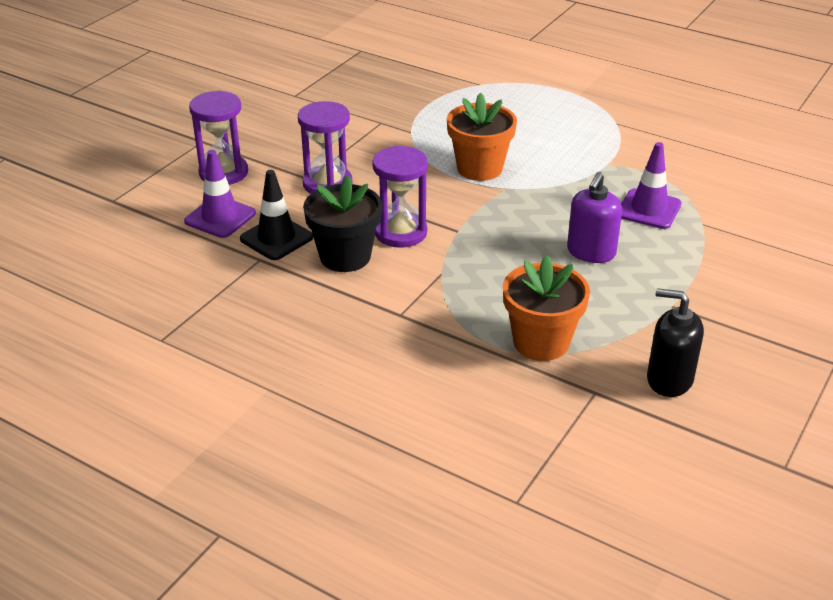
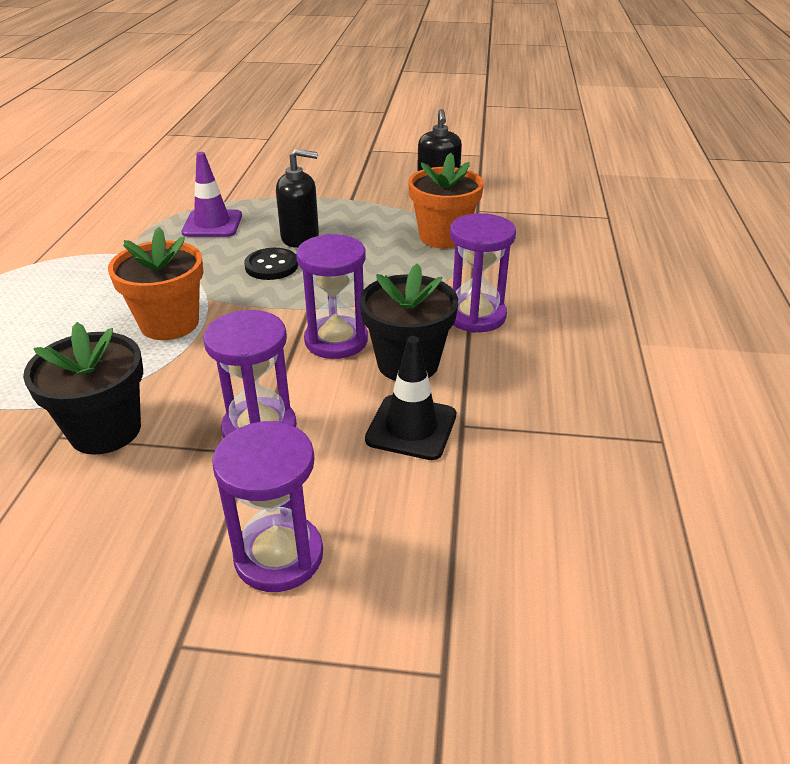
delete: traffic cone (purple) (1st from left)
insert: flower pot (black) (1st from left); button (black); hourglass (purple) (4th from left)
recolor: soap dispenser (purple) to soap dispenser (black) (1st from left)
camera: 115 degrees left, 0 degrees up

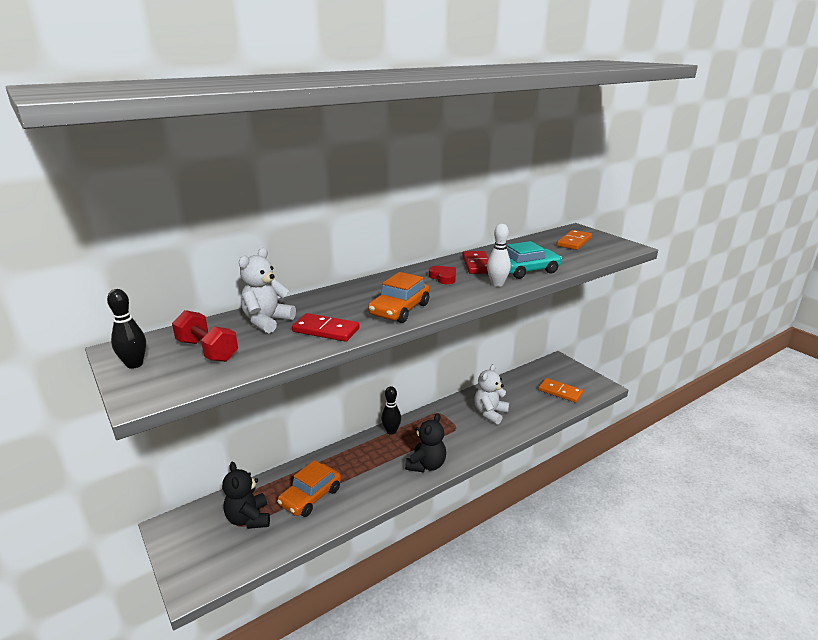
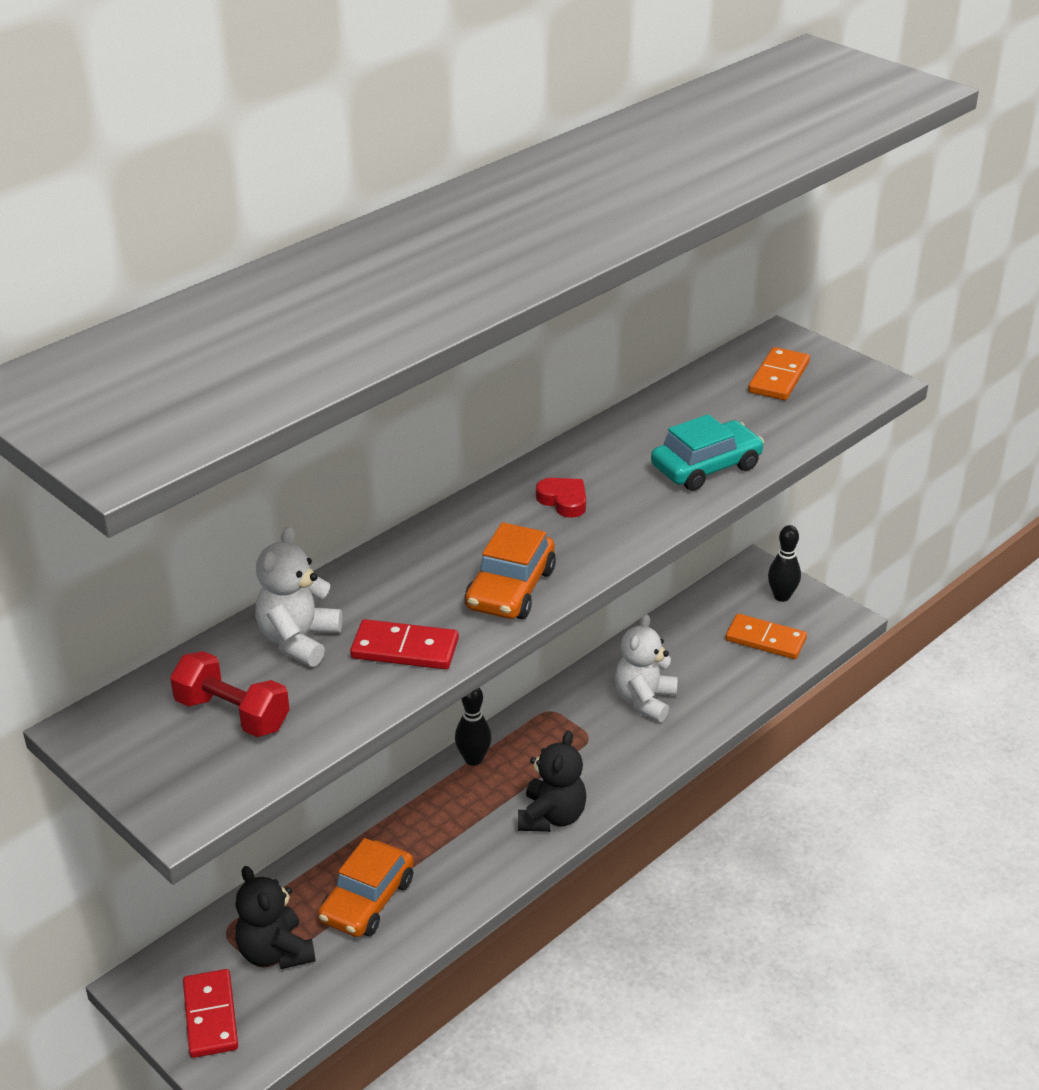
delete: bowling pin (white)
move: domino (red) (2nd from left in the first image) to domino (red) (1st from left); bowling pin (black) (1st from left in the first image) to bowling pin (black) (2nd from left)
camera: 10 degrees left, 10 degrees up

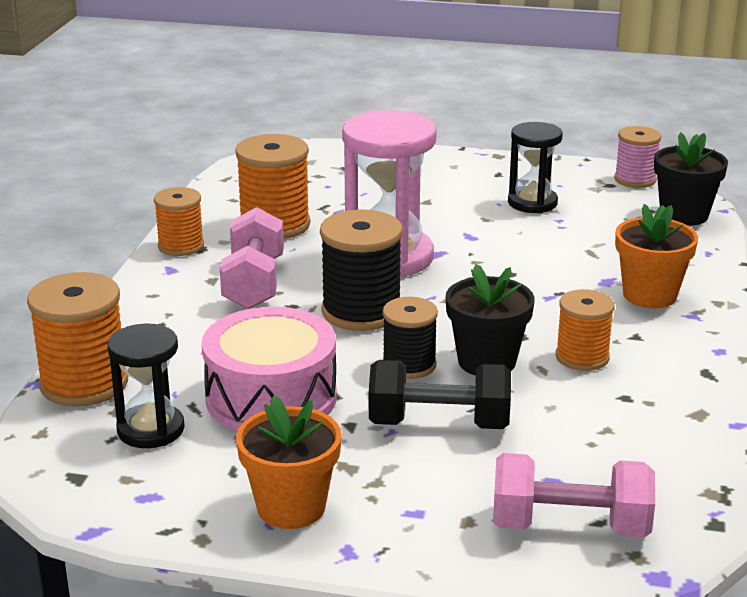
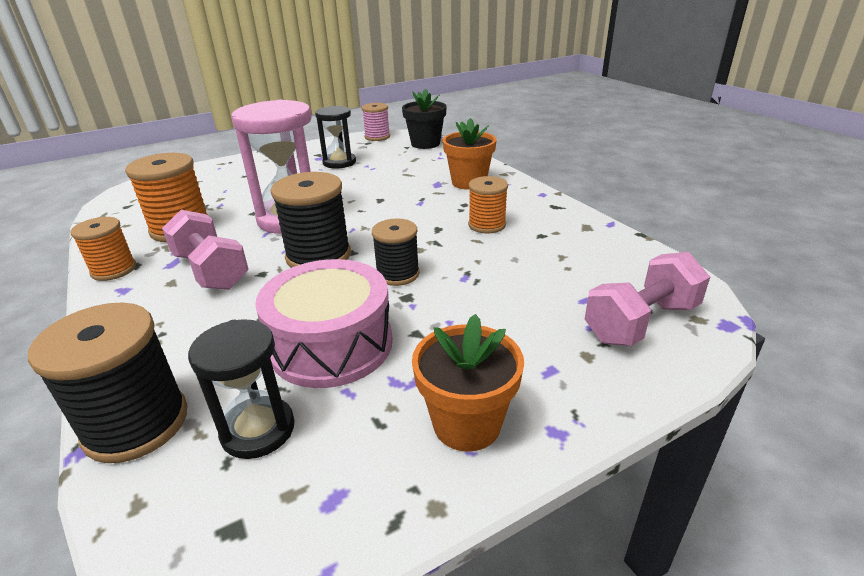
delete: dumbbell (black); flower pot (black) (1st from left)
recolor: spool (orange) (1st from left) to spool (black) (1st from left)
camera: 40 degrees left, 5 degrees up

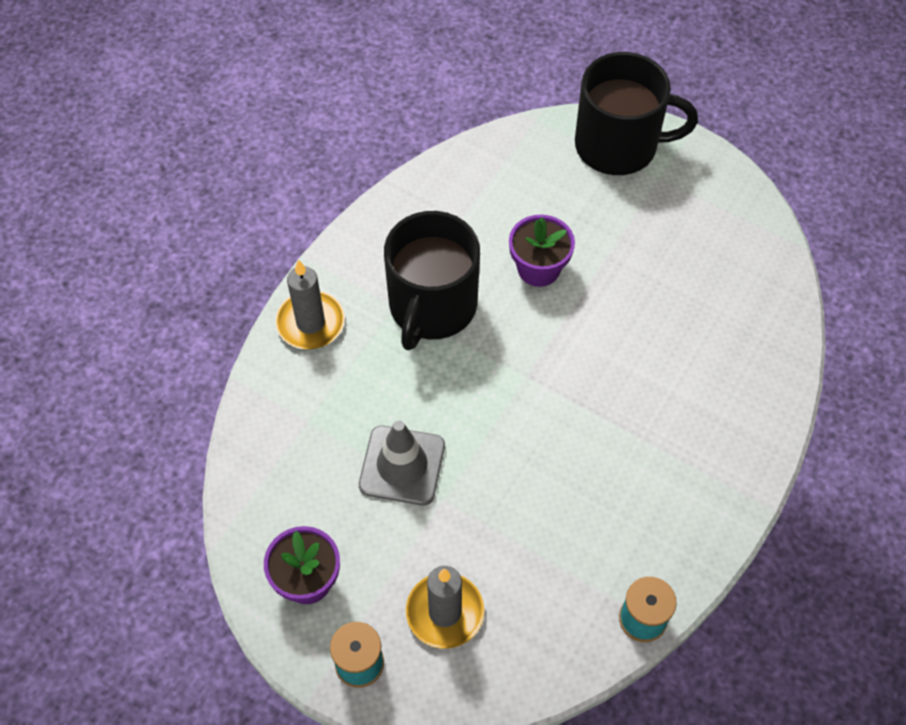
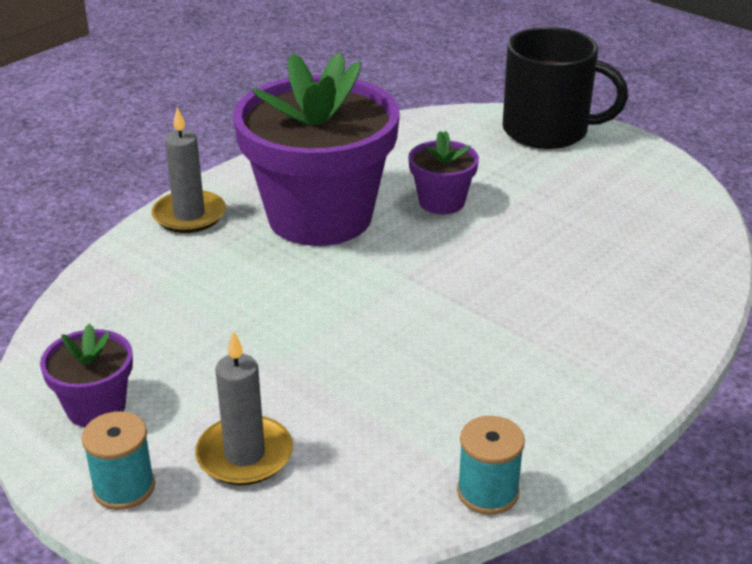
delete: traffic cone (grey)
replace: mug (black) (1st from left) to flower pot (purple) (2nd from left)
camera: 10 degrees right, 25 degrees down

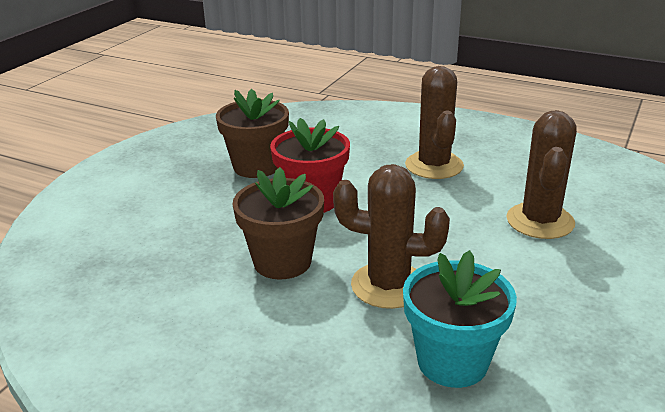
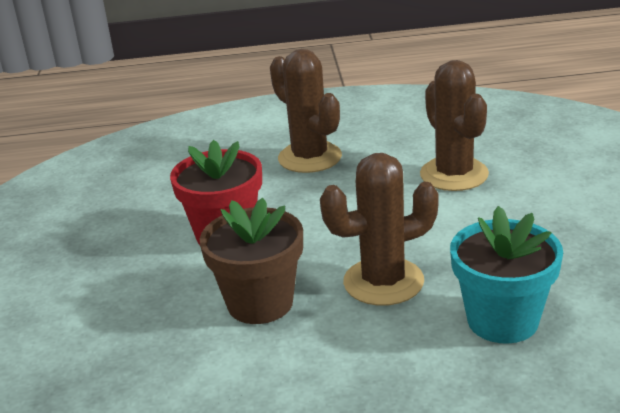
delete: flower pot (brown) (1st from left)
camera: 30 degrees left, 0 degrees up

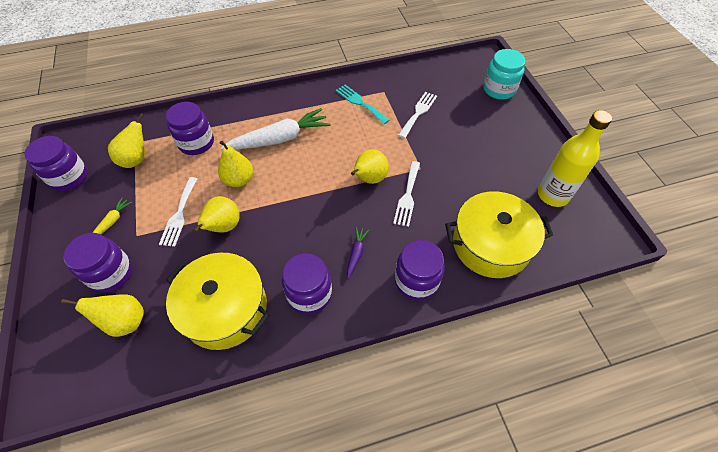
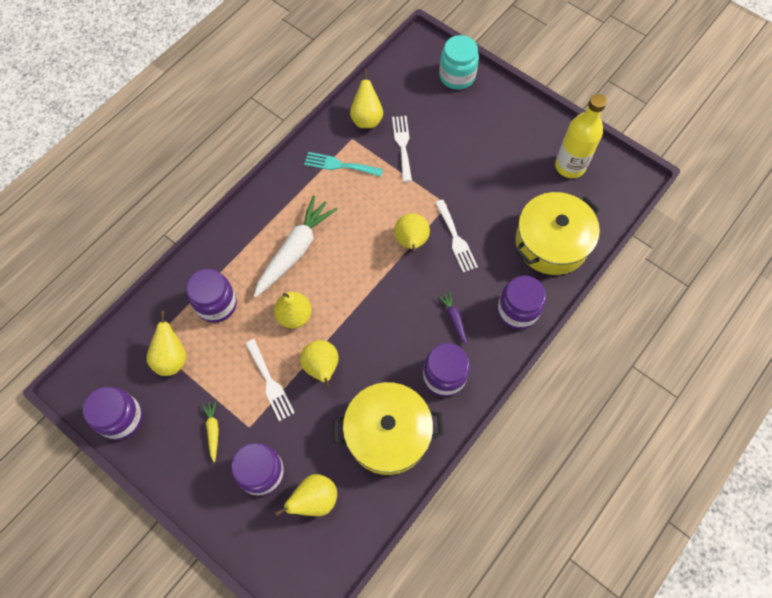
insert: pear (yellow) (5th from left)
camera: 35 degrees left, 10 degrees up

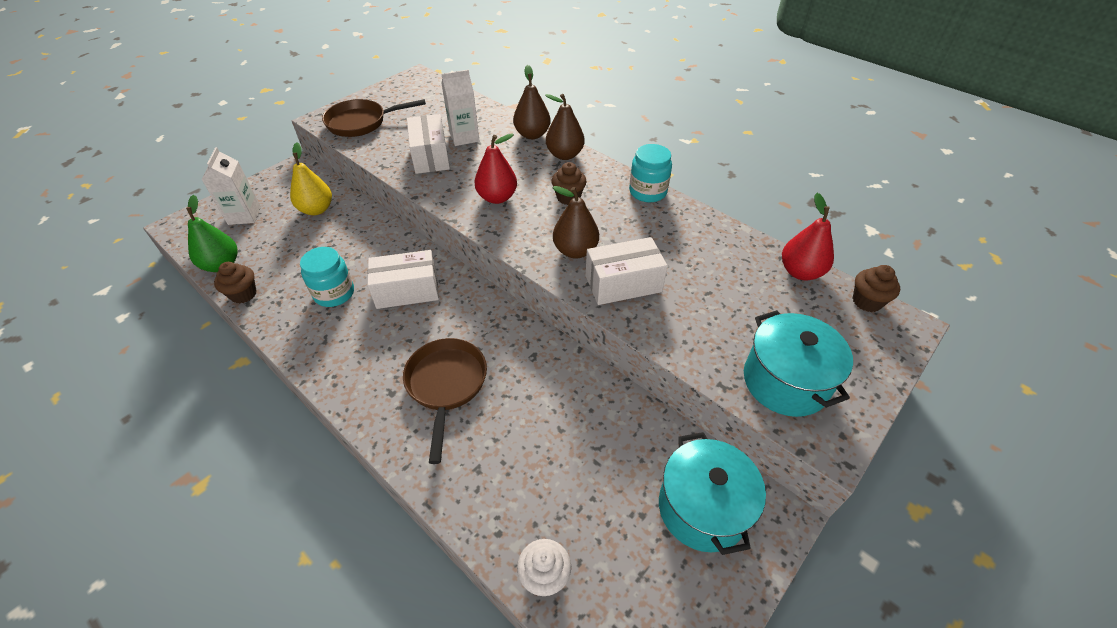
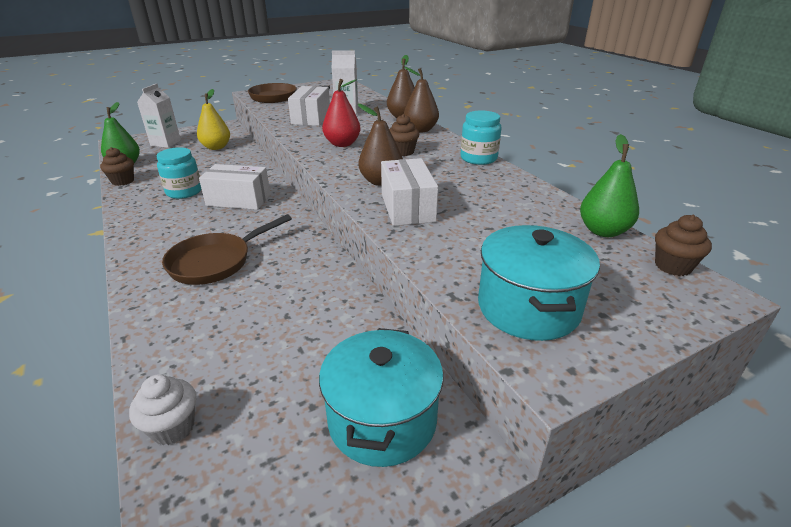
recolor: pear (red) (2nd from left) to pear (green) (2nd from left)
rotate: pan (brown) (2nd from left in the first image) 150 degrees counterclockwise; box (white) (3rd from left) 75 degrees clockwise
camera: 20 degrees right, 15 degrees down

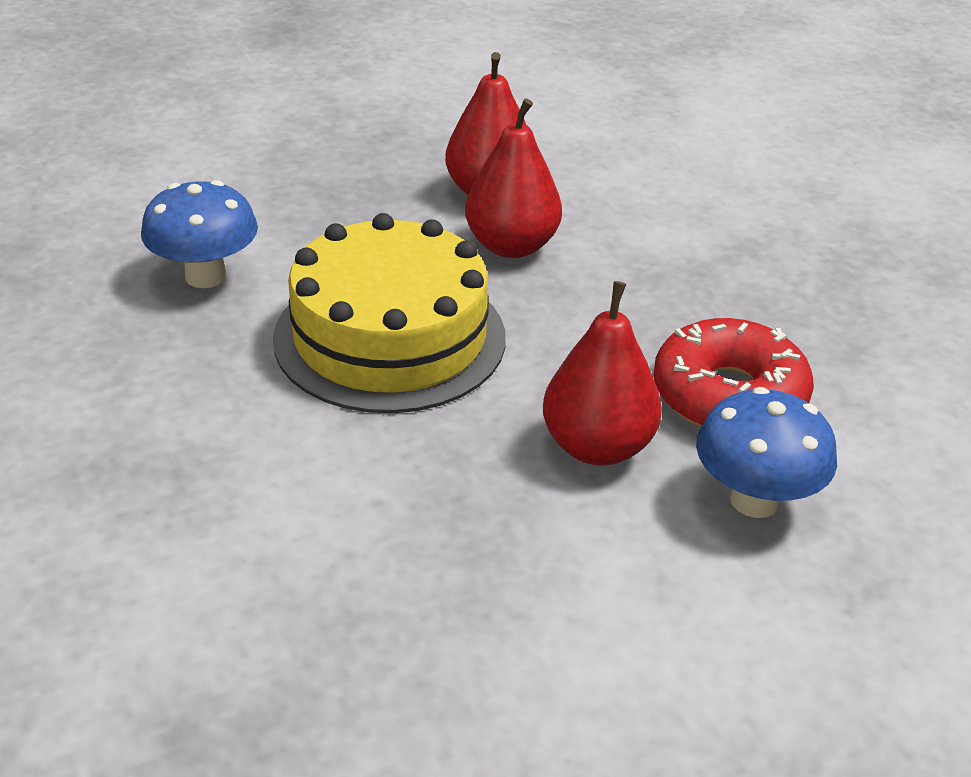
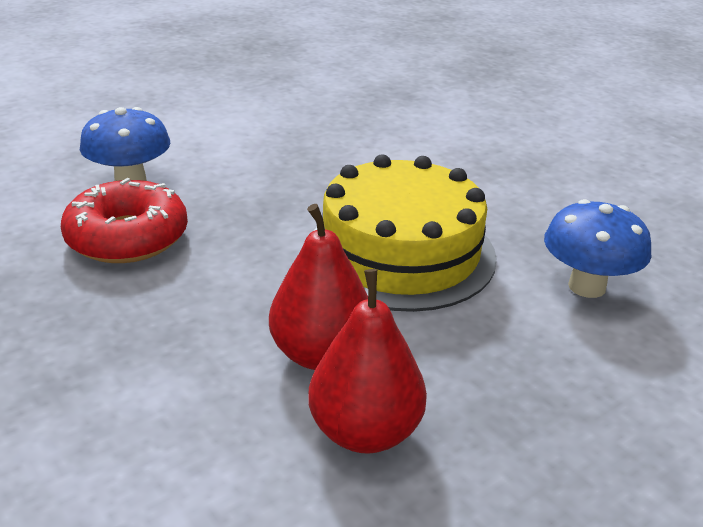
delete: pear (red) (3rd from left)
camera: 170 degrees right, 5 degrees down

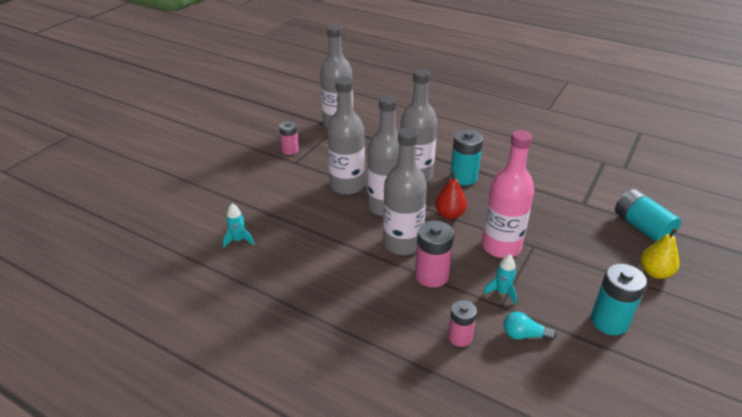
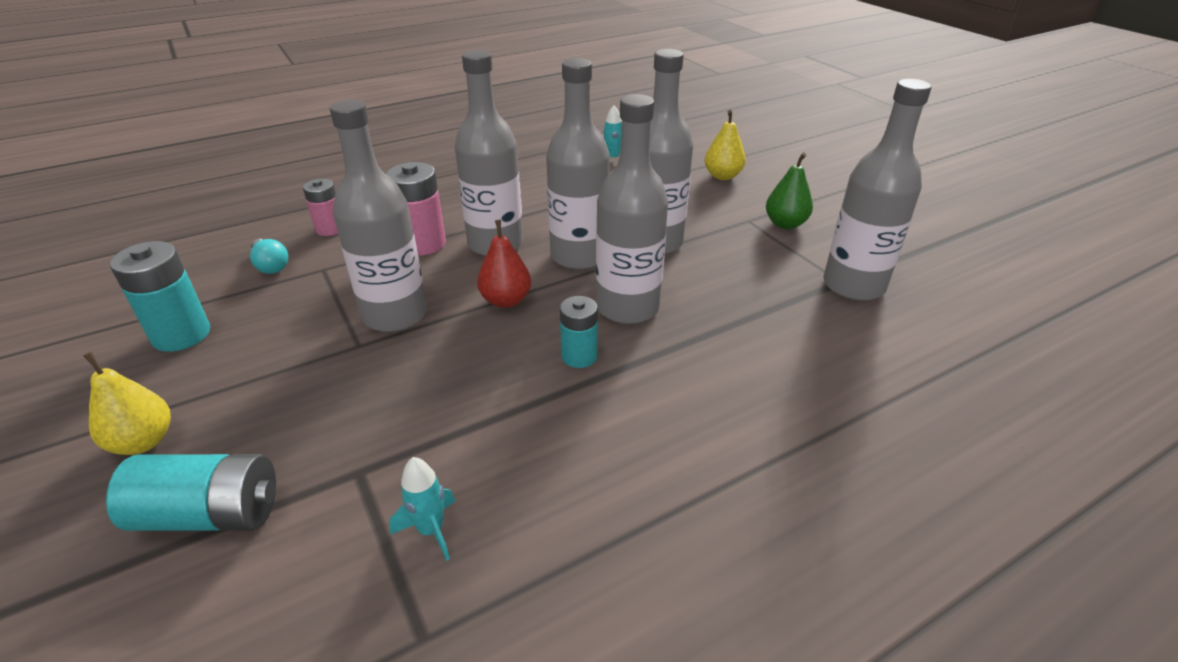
insert: pear (yellow) (2nd from left)
move: rocket (turquoise) (2nd from left in the first image) to rocket (turquoise) (1st from left)
replace: battery (pink) (1st from left) to pear (green)
recolor: bottle (pink) to bottle (grey) (1st from left)
rotate: light bulb (turquoise) 105 degrees clockwise
resize: battery (turquoise) (1st from left in the first image) x0.64
camera: 120 degrees right, 0 degrees up

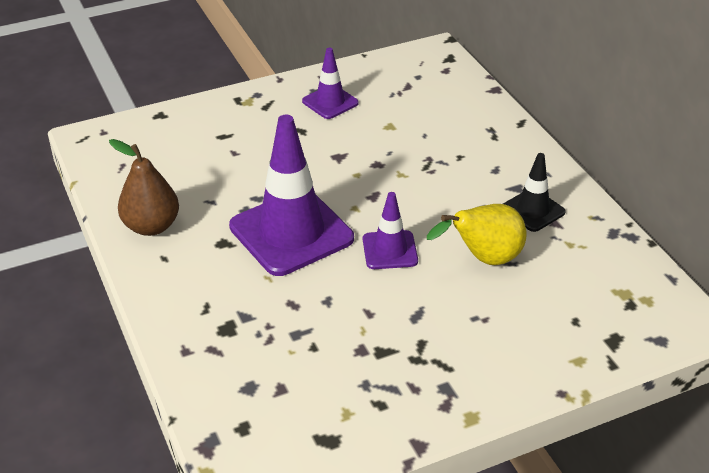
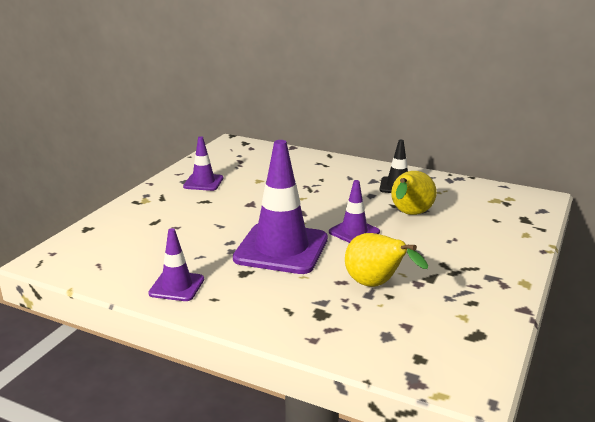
insert: pear (yellow) (1st from left)
replace: pear (brown) to traffic cone (purple) (1st from left)
camera: 40 degrees left, 15 degrees down

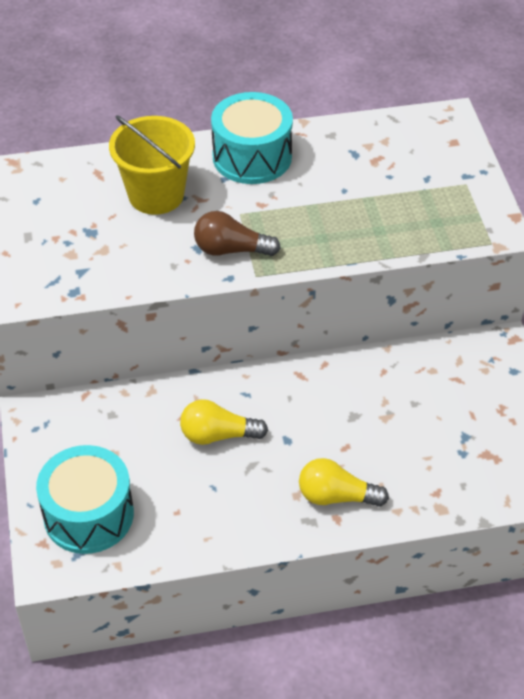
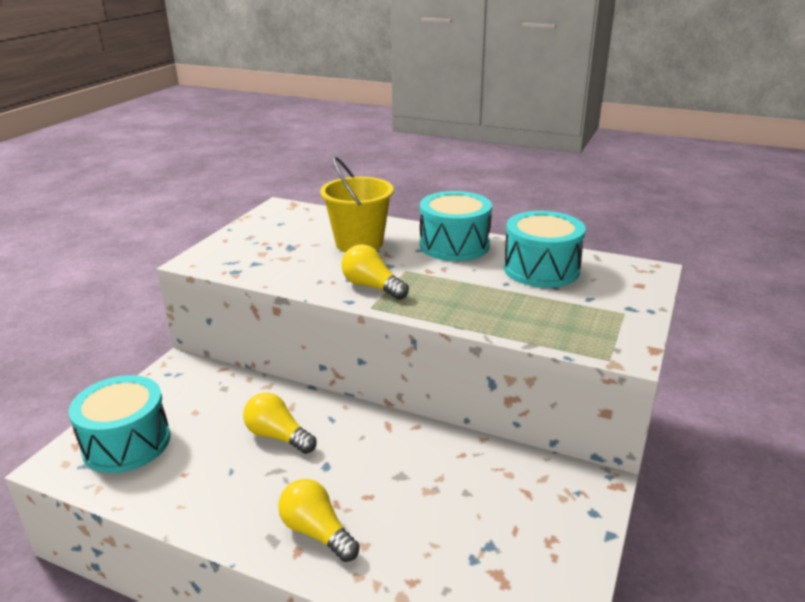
insert: drum (turquoise) (3rd from left)
recolor: light bulb (brown) to light bulb (yellow) (3rd from left)
camera: 35 degrees right, 20 degrees down

